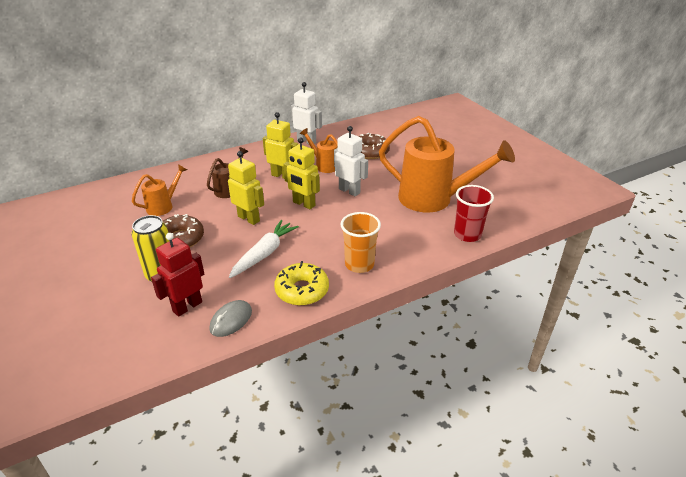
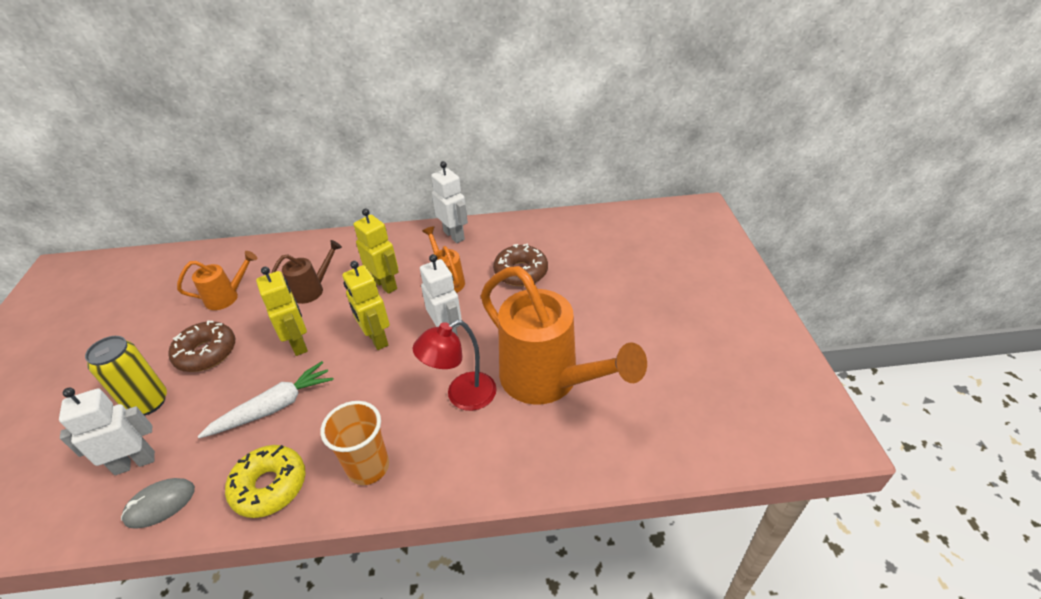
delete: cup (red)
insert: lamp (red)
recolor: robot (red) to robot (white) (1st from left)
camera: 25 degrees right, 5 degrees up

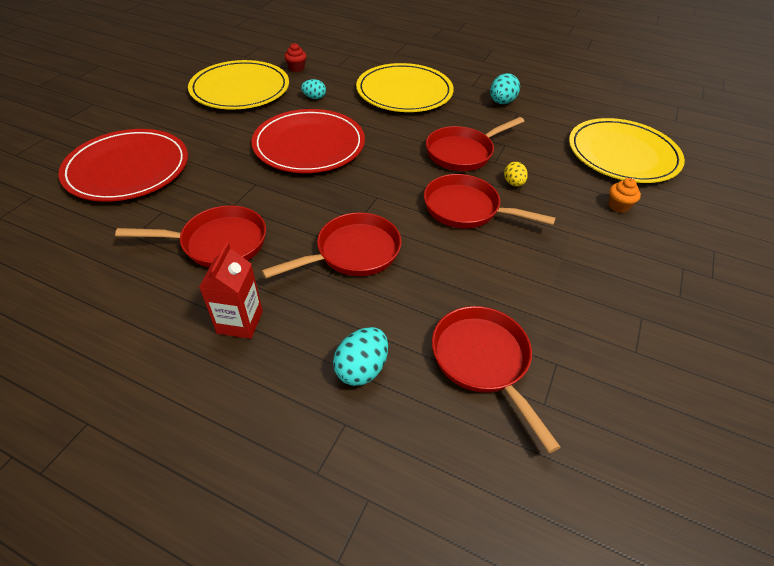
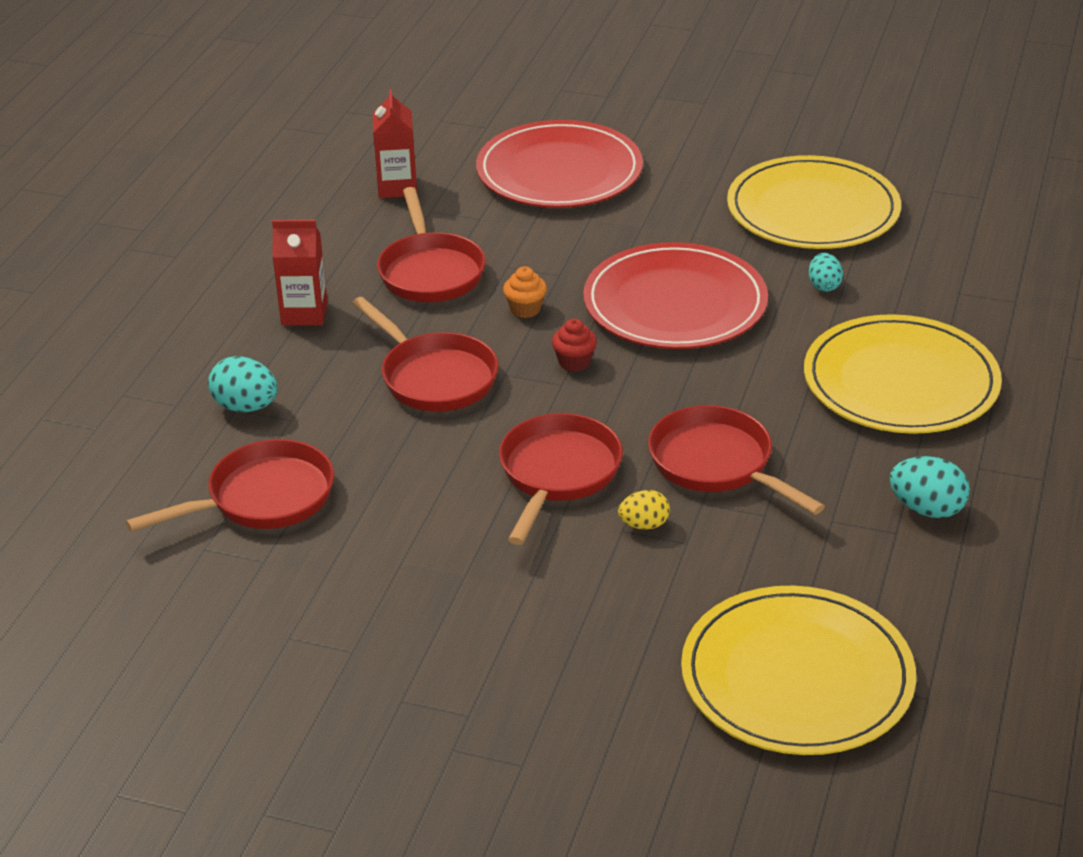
insert: carton (red) (2nd from left)
move: cupcake (orange); cupcake (red)
camera: 85 degrees right, 10 degrees down

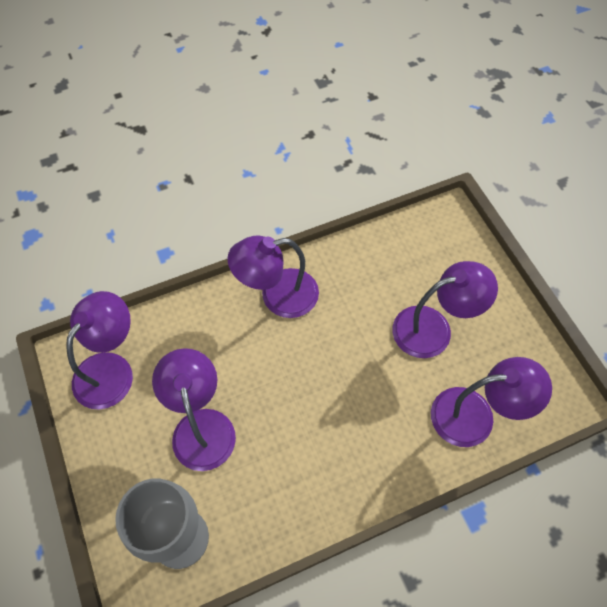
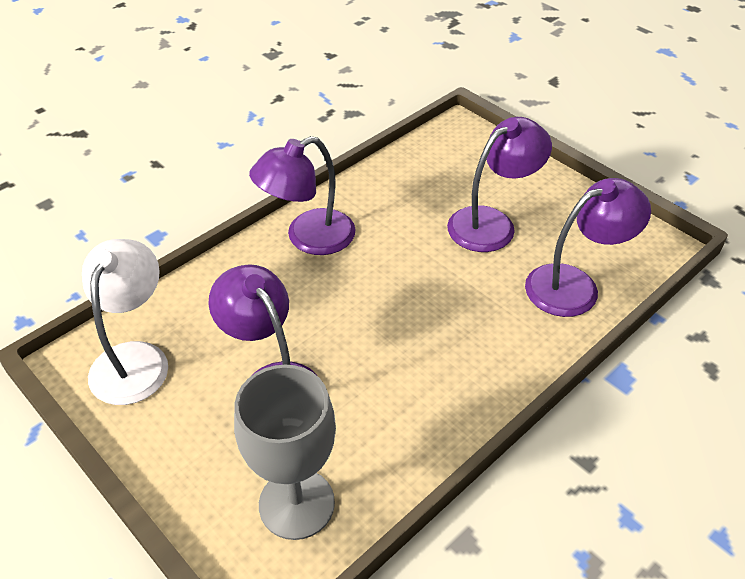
recolor: lamp (purple) (1st from left) to lamp (white)
camera: 20 degrees left, 15 degrees down

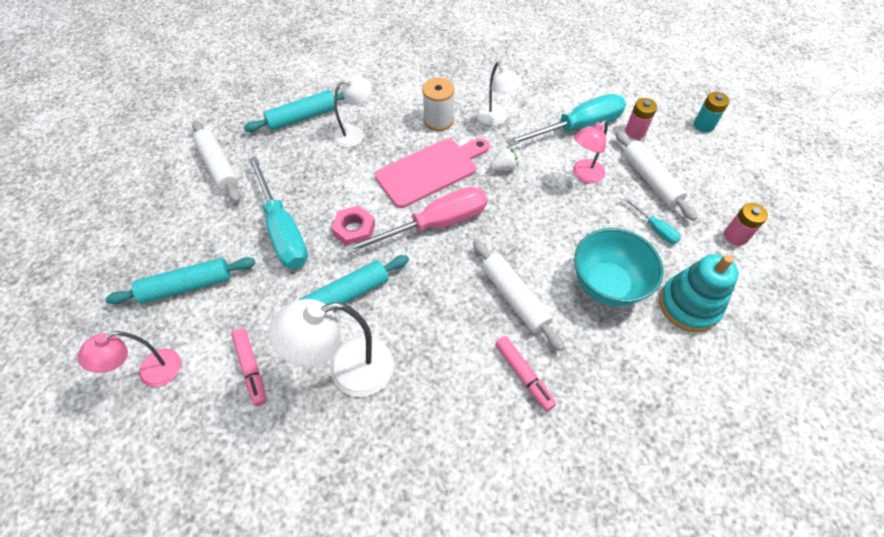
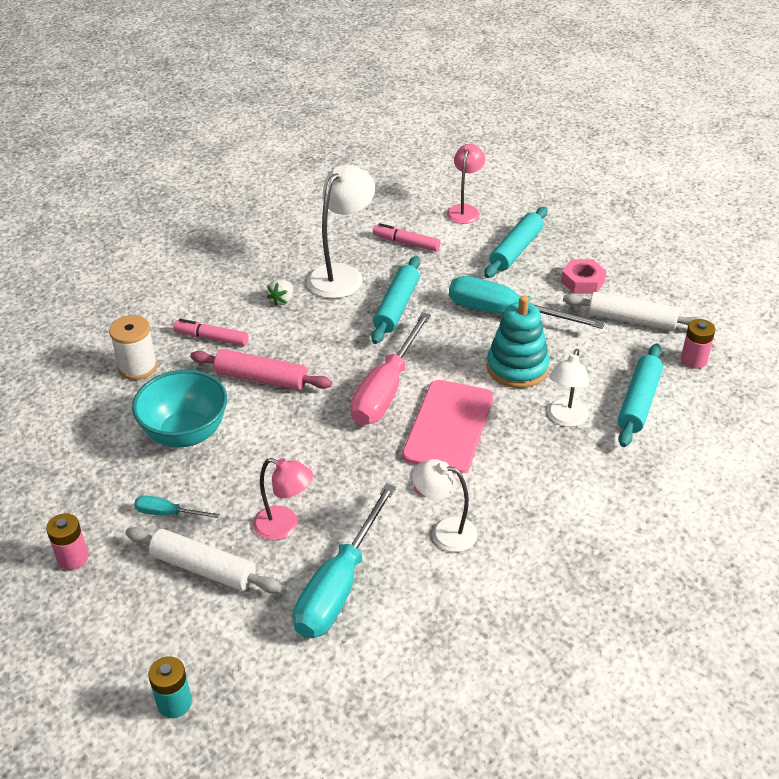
move: spool (white); strawberry (white); stacking toy (turquoise); nut (pink); battery (pink) (1st from left in the first image) to battery (pink) (2nd from left)
recolor: rolling pin (white) (2nd from left) to rolling pin (pink)
rotate: lamp (pink) (2nd from left in the first image) 105 degrees clockwise
camera: 140 degrees right, 15 degrees down

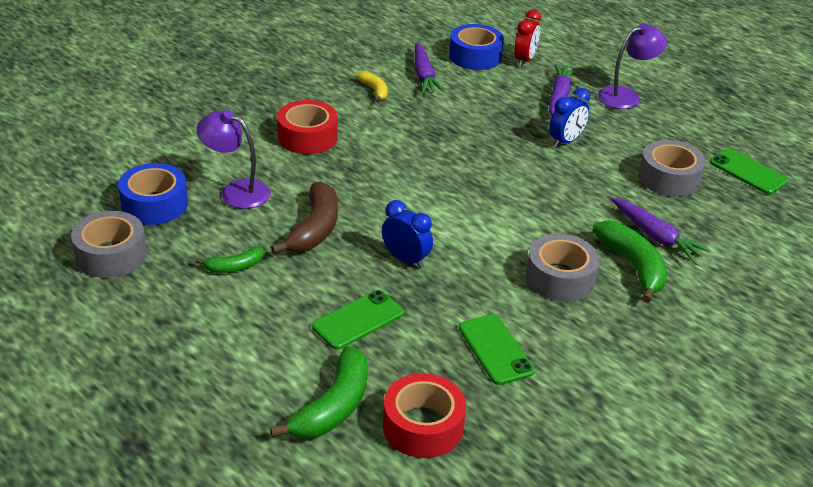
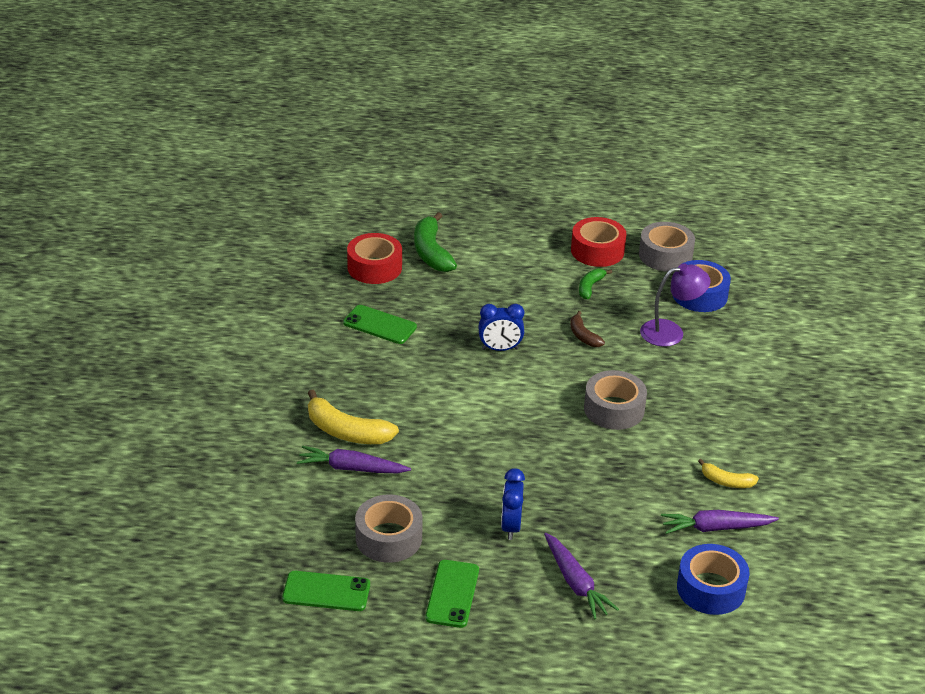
delete: clock (red); lamp (purple) (2nd from left)
move: phone (green) (1st from left in the first image) to phone (green) (3rd from left); tape (red) (1st from left in the first image) to tape (red) (2nd from left); tape (grey) (2nd from left)
recolor: banana (green) (3rd from left) to banana (yellow) (1st from left)
rotate: carrot (purple) (1st from left in the first image) 45 degrees counterclockwise
resize: banana (brown) x0.56
camera: 140 degrees right, 0 degrees up

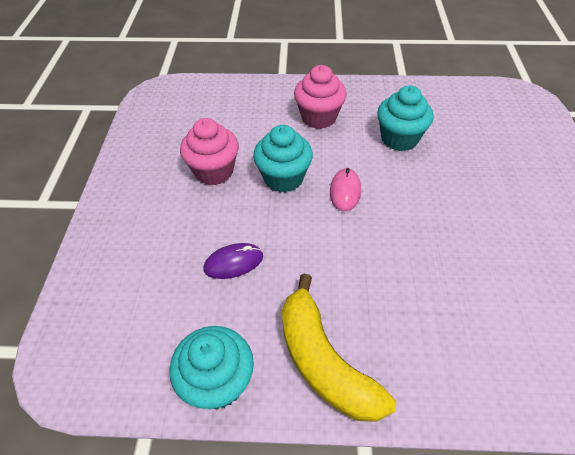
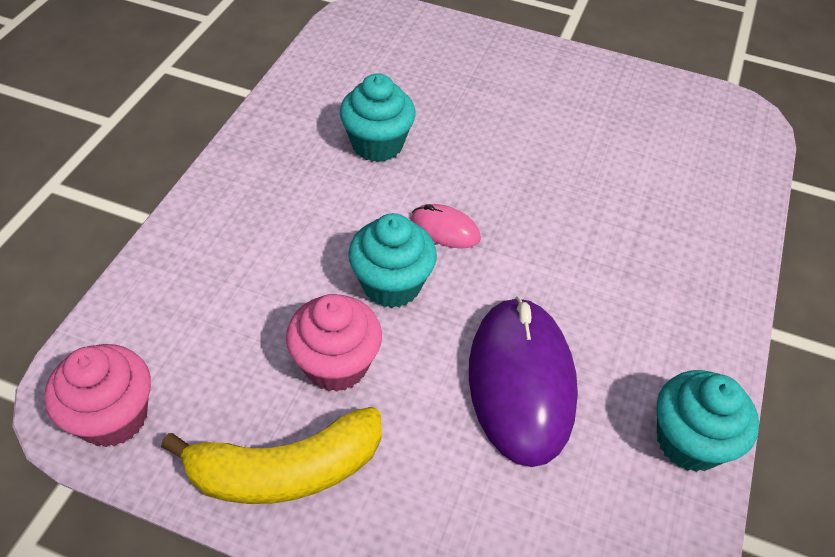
move: cupcake (pink) (2nd from left in the first image) to cupcake (pink) (1st from left); banana (yellow)
resize: mouse (purple) x2.16
camera: 75 degrees left, 0 degrees up

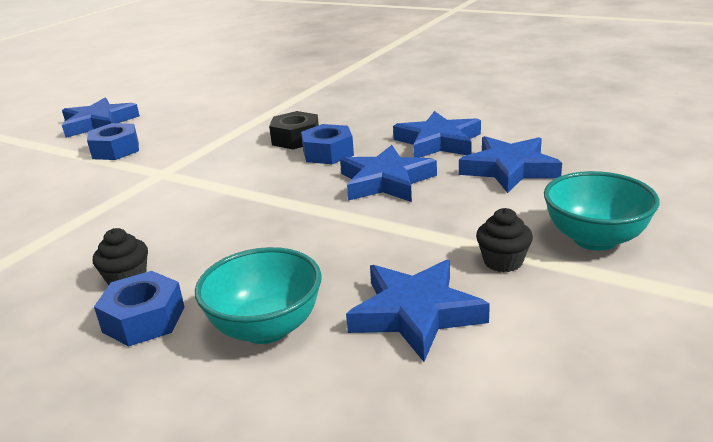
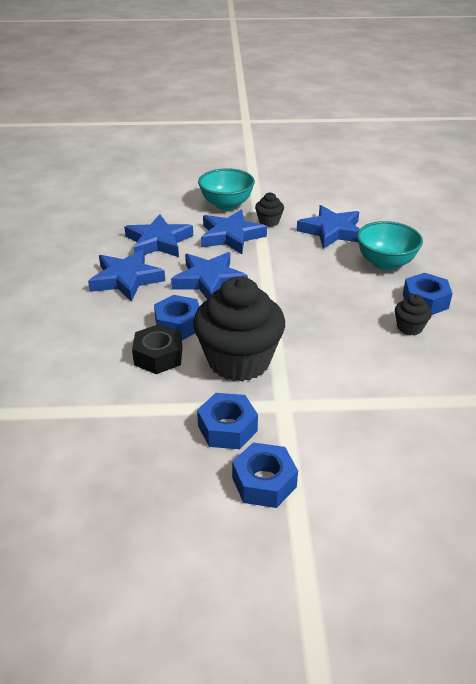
insert: cupcake (black) (1st from left); nut (blue) (2nd from left)
move: star (blue) (1st from left in the first image) to star (blue) (4th from left)
camera: 125 degrees left, 10 degrees up

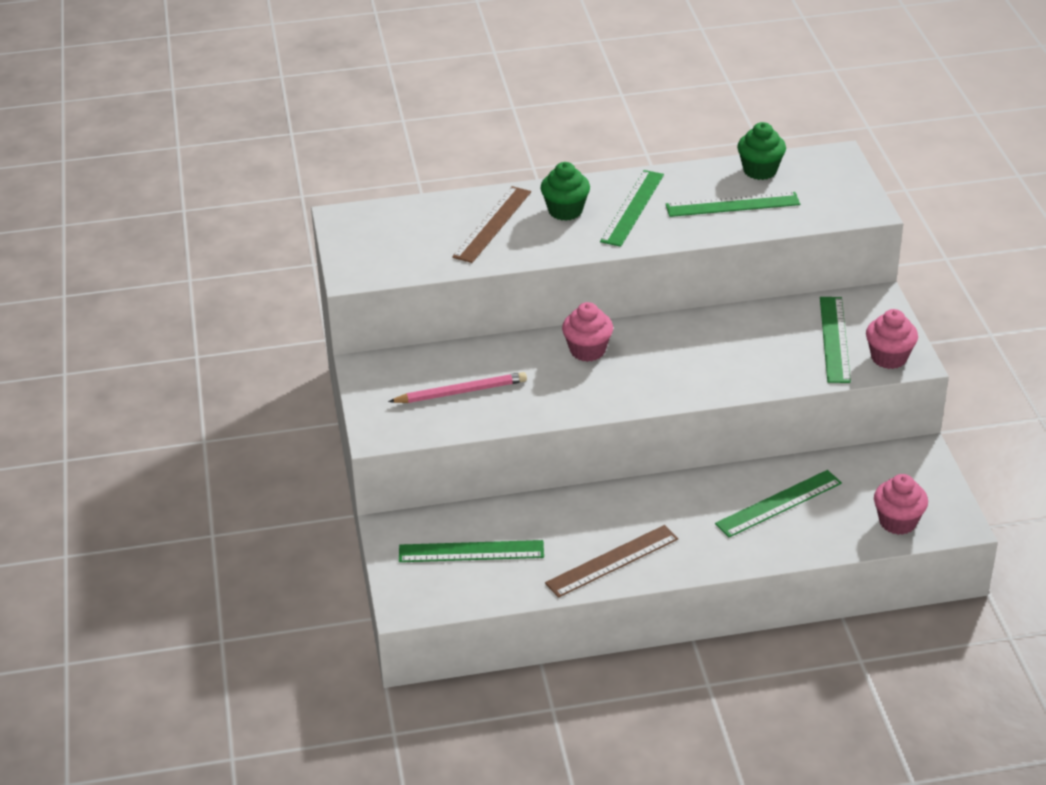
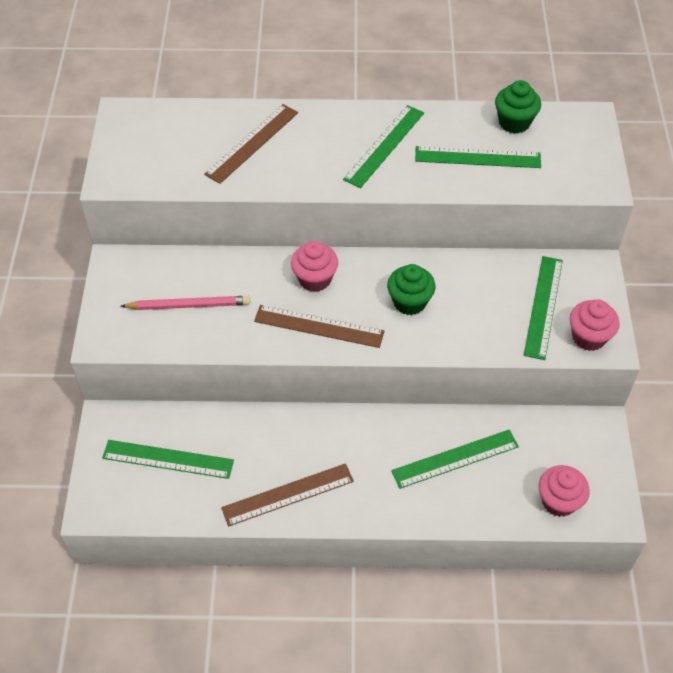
insert: ruler (brown) (3rd from left)
move: cupcake (green) (1st from left)
camera: 10 degrees right, 15 degrees up

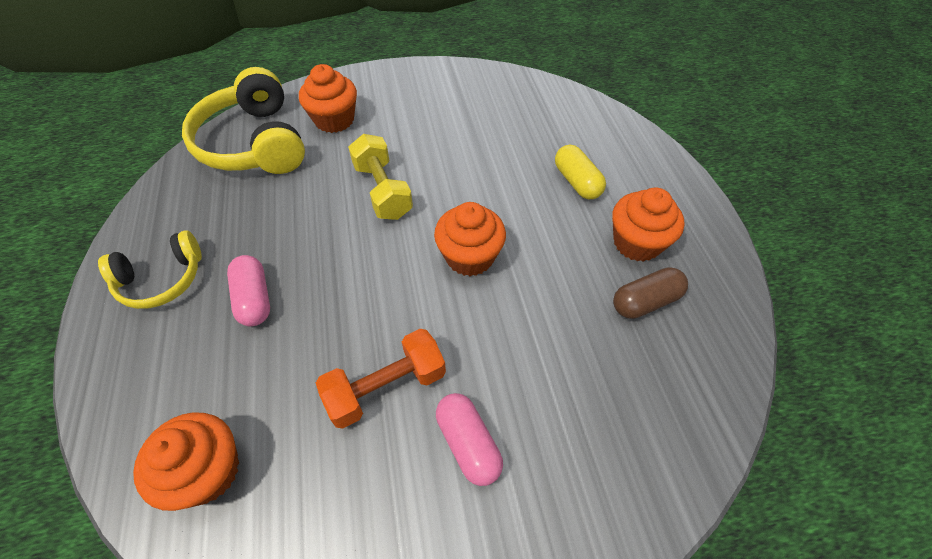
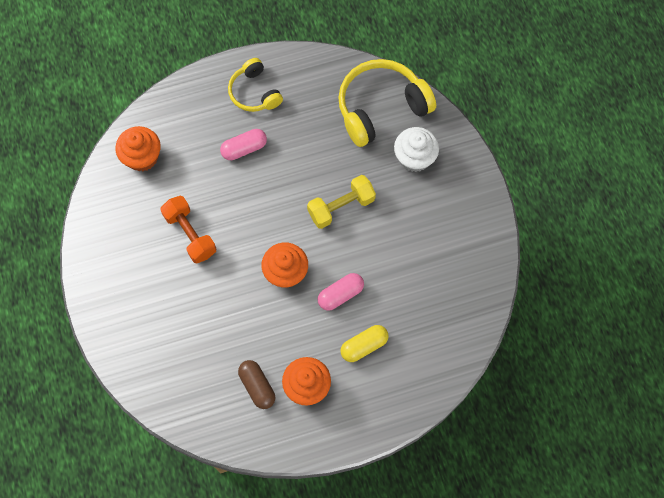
move: capsule (pink) (2nd from left)
recolor: cupcake (orange) (2nd from left) to cupcake (white)
camera: 85 degrees right, 15 degrees up

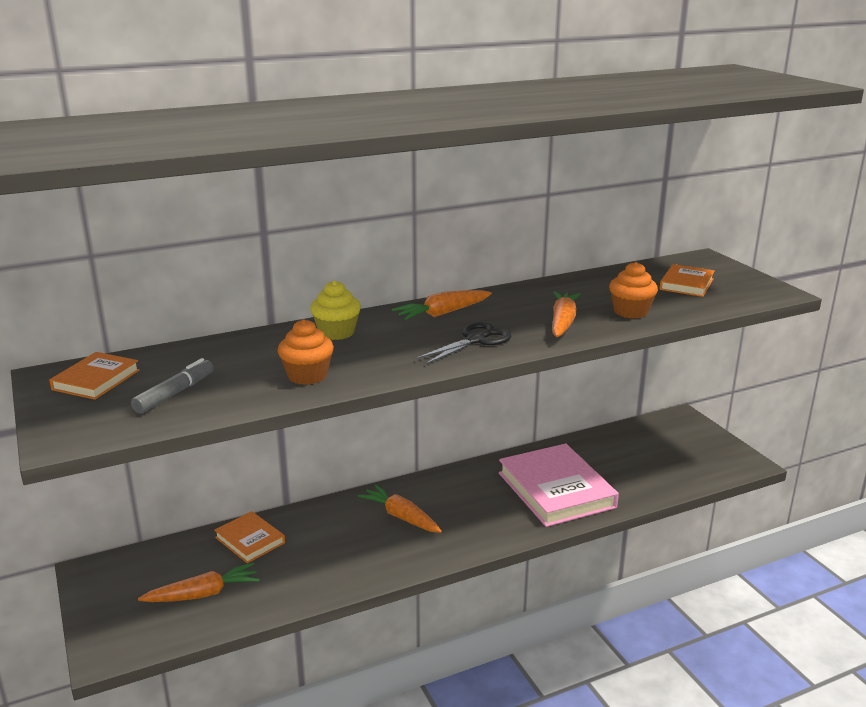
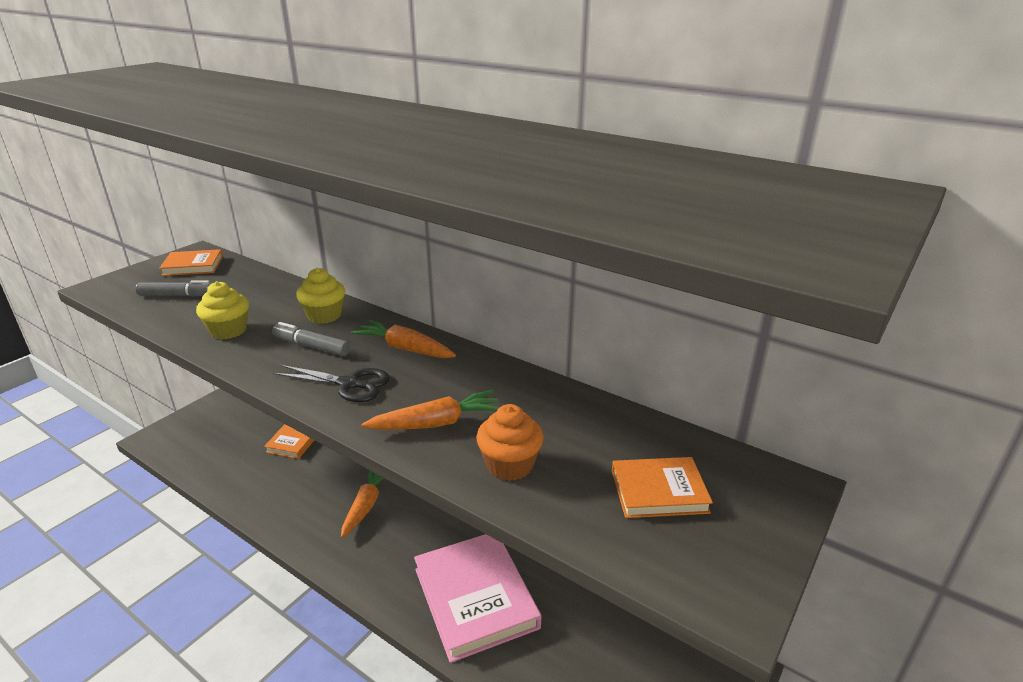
delete: carrot (orange) (1st from left)
insert: marker (grey) (2nd from left)
recolor: cupcake (orange) (1st from left) to cupcake (yellow) (1st from left)
rotate: book (pink) 60 degrees counterclockwise
camera: 60 degrees right, 5 degrees up

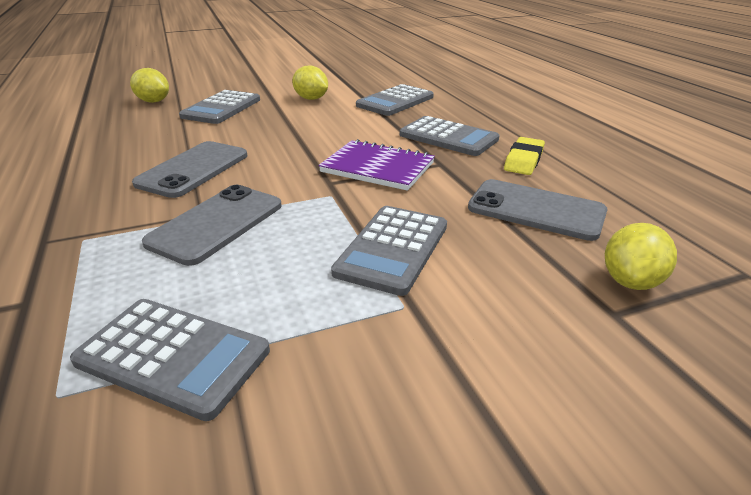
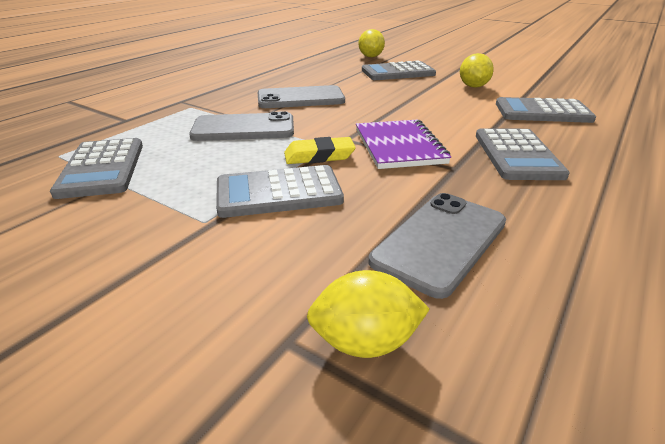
move: eraser (yellow)
rotate: phone (grey) (3rd from left) 45 degrees clockwise
camera: 55 degrees right, 0 degrees up

